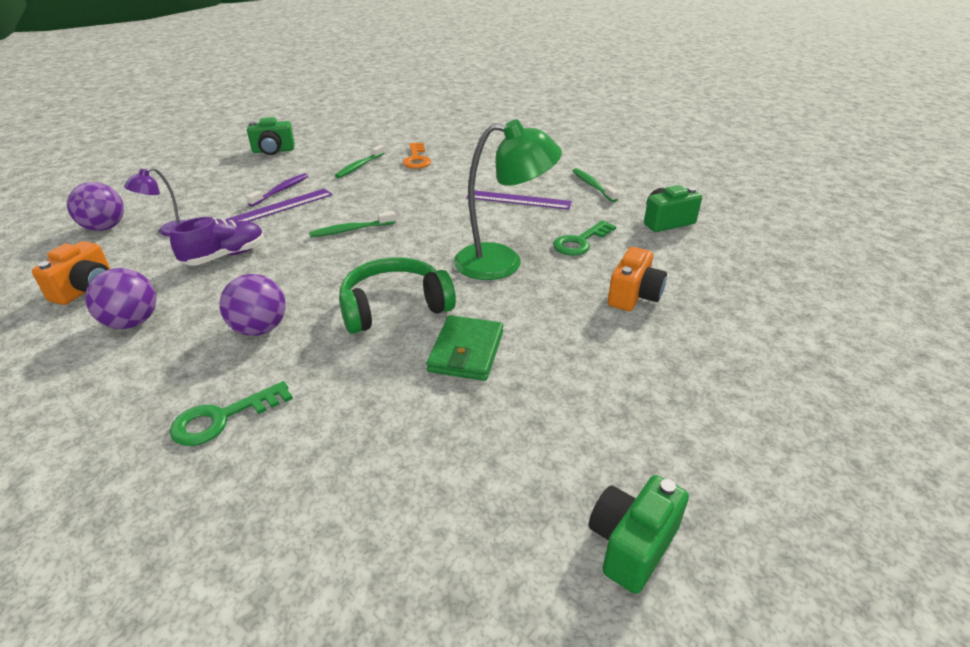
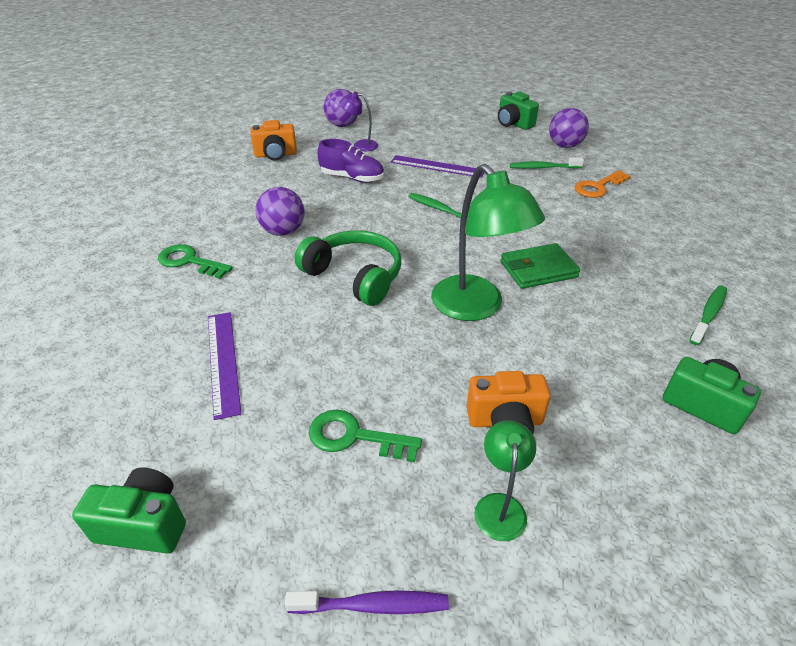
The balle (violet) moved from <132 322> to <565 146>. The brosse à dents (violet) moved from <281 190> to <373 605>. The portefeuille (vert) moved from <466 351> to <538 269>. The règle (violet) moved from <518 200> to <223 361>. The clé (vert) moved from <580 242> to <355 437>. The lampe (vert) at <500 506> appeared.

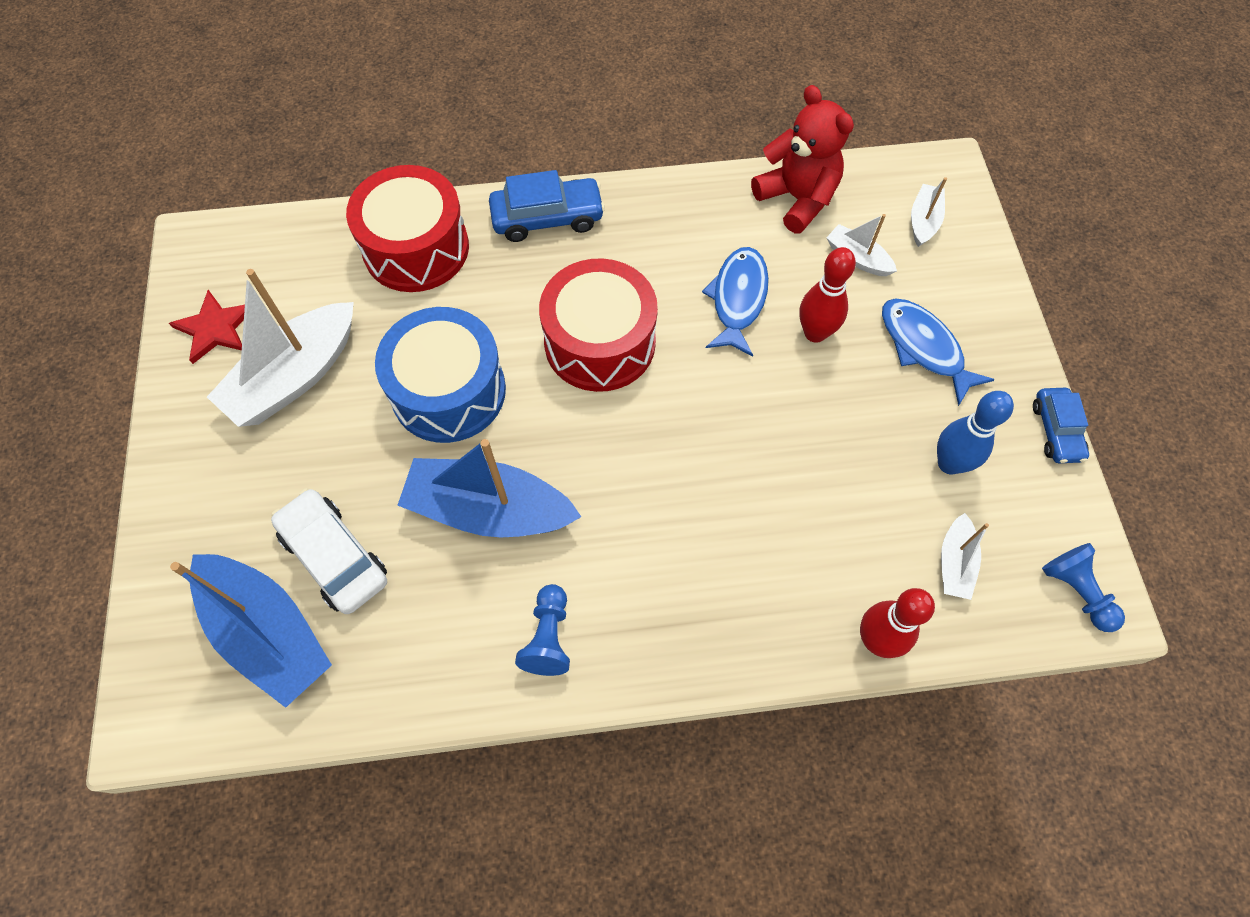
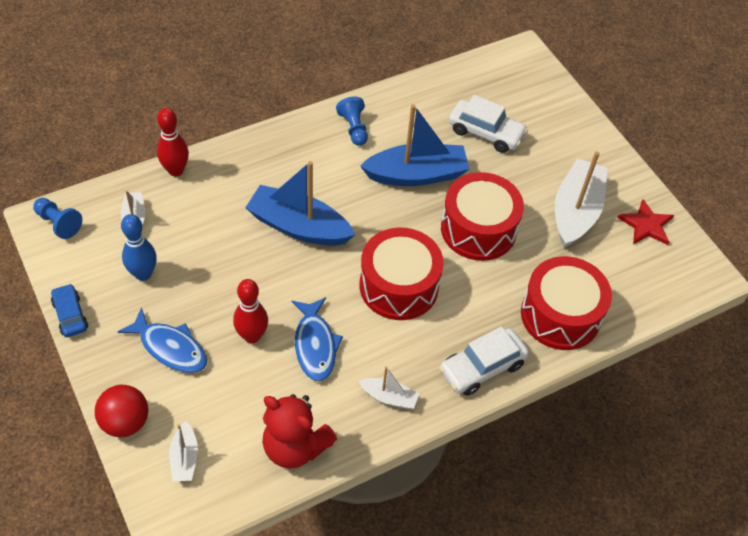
The bateau (bleu) moved from <268 633> to <298 226>. The tambour (bleu) at <448 391> became the tambour (rouge) at <478 229>. The voiture (bleu) at <547 218> became the voiture (blanc) at <482 367>. The bateau (blanc) moved from <857 258> to <389 397>. The balle (rouge) at <125 422> appeared.

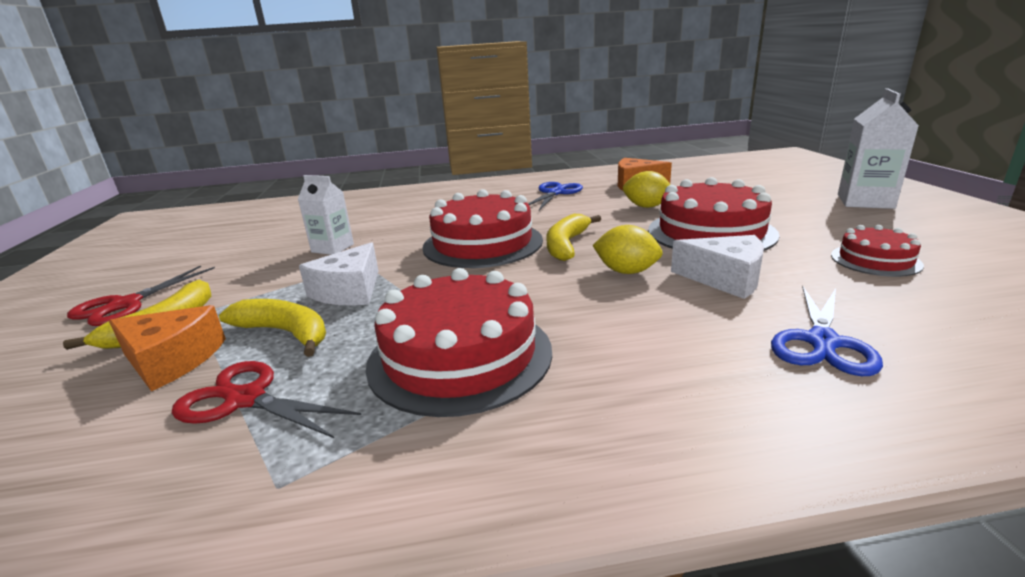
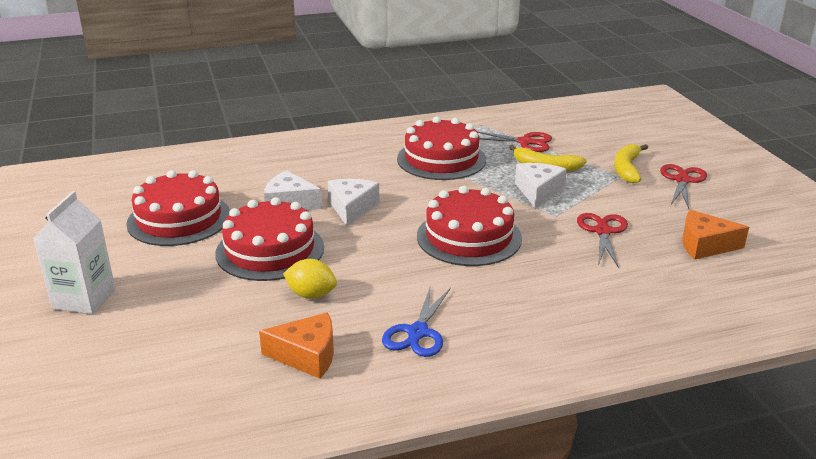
The fromage (orange) moved from <172 360> to <705 245>. The brique de lait (blanc) at <332 248> was replaced by the ciseaux (rouge) at <602 231>. The banane (jaune) at <566 245> disappeared. The citron (jaune) at <626 271> was replaced by the fromage (blanc) at <352 208>. The ciseaux (bleu) at <822 342> disappeared. The gâteau (rouge) at <875 260> changed to 1.87 times the size.

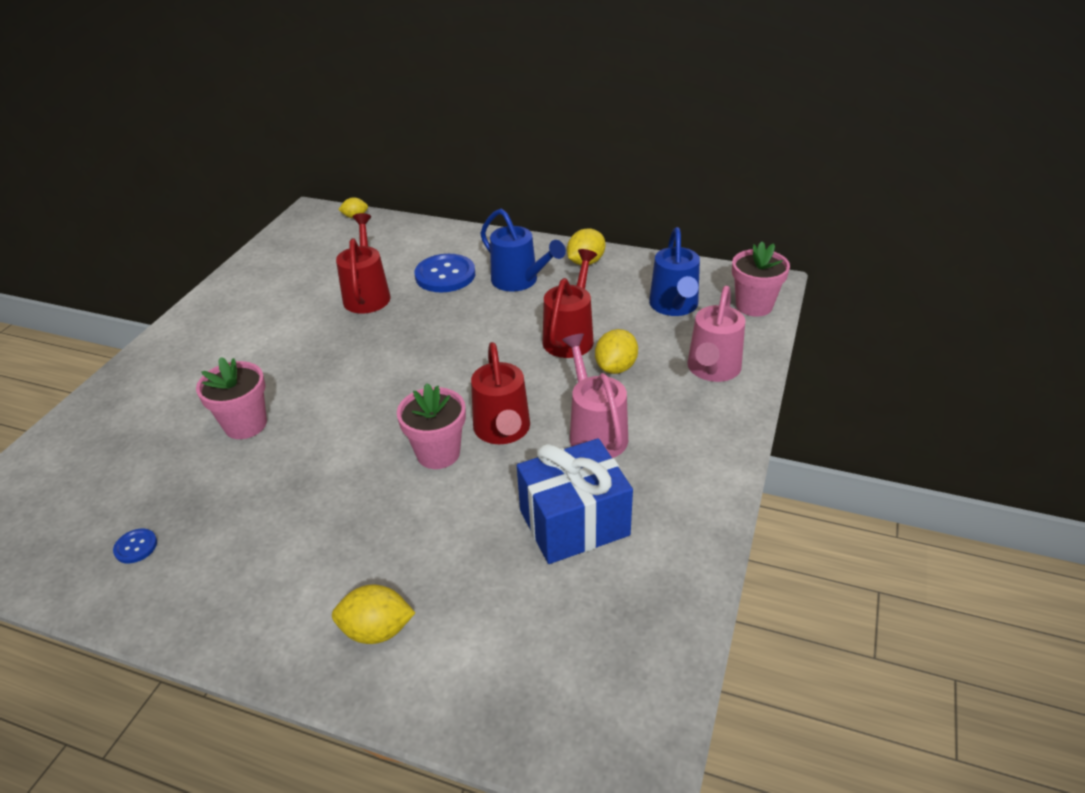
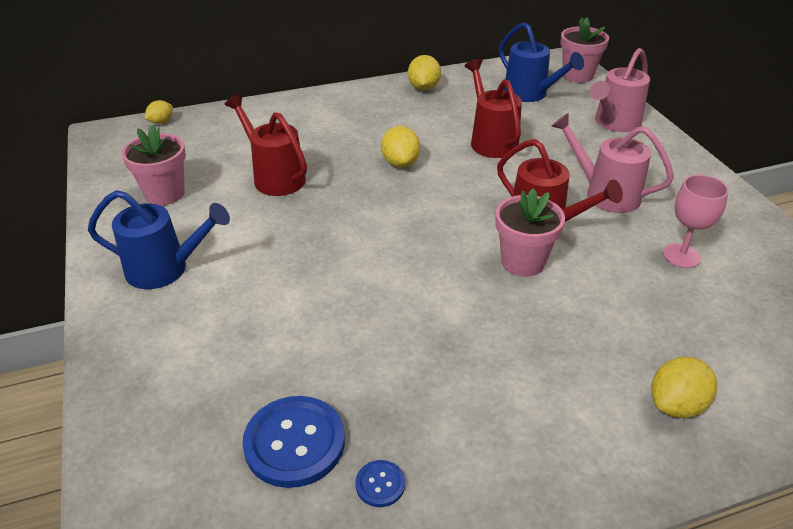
The pot de fleurs (rose) moved from <245 424> to <165 194>. The bouton (bleu) moved from <445 275> to <294 443>. The arrosoir (bleu) moved from <520 281> to <166 269>. The cadeau (bleu) at <574 522> was replaced by the verre à pied (rose) at <681 256>. The citron (jaune) moved from <616 367> to <400 163>. The arrosoir (rose) at <712 370> turned 60 degrees clockwise.

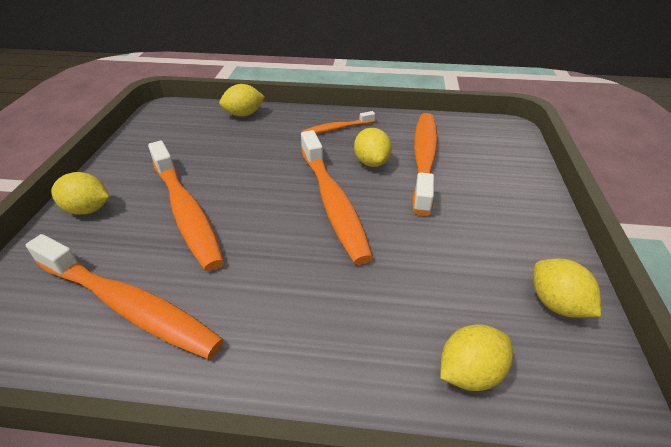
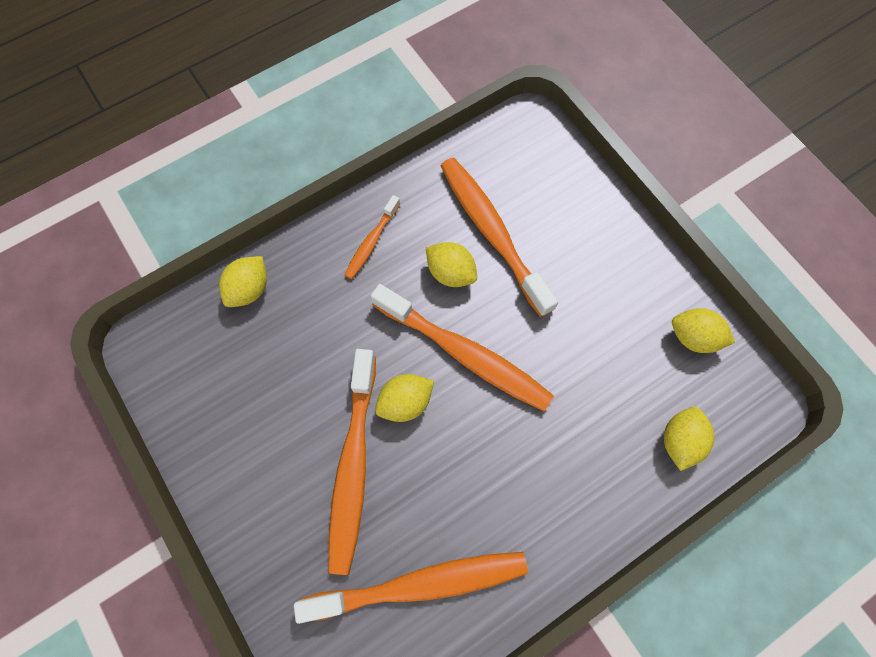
The citron (jaune) moved from <88 209> to <405 402>. The brosse à dents (orange) at <186 212> turned 75 degrees clockwise.

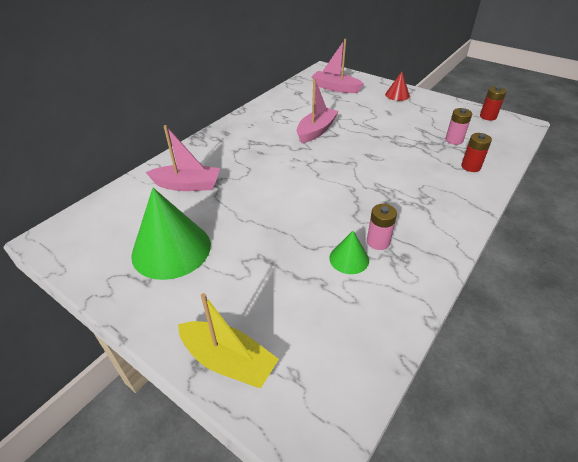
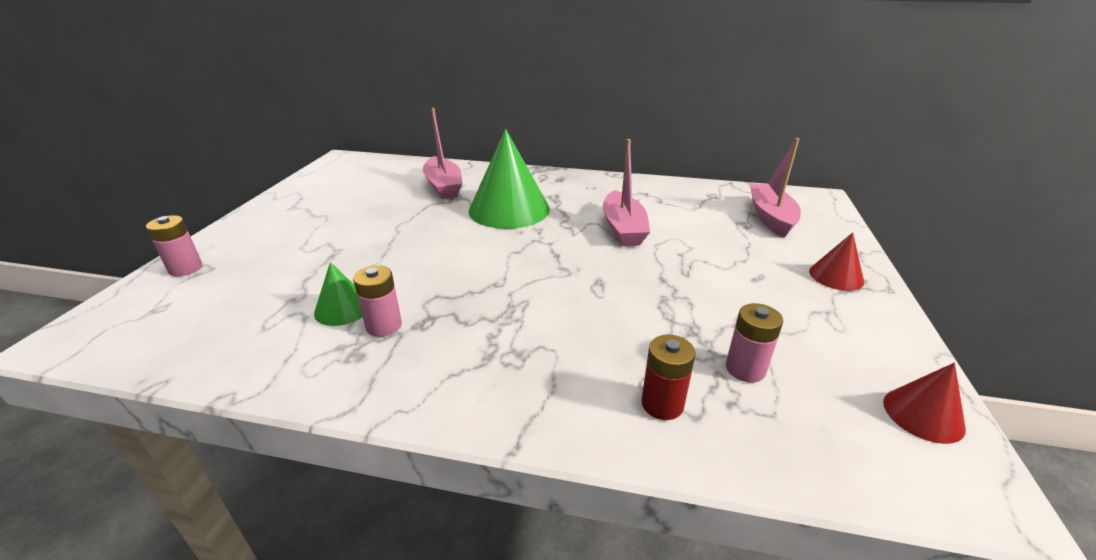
The cône (vert) moved from <171 249> to <509 209>. The bateau (jaune) at <228 361> was replaced by the pile (rose) at <185 268>. The bateau (rose) at <316 131> turned 75 degrees clockwise. The pile (rouge) at <488 116> was replaced by the cône (rouge) at <923 414>.

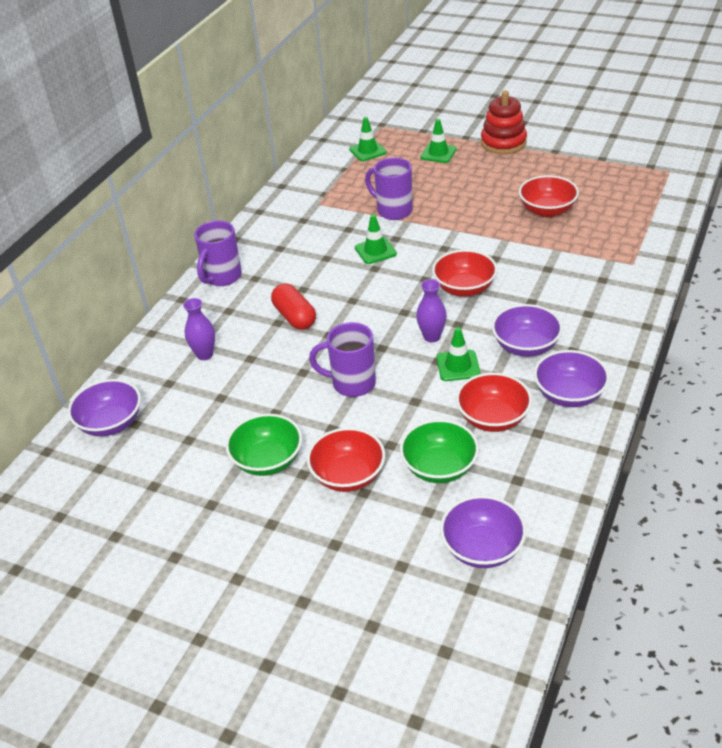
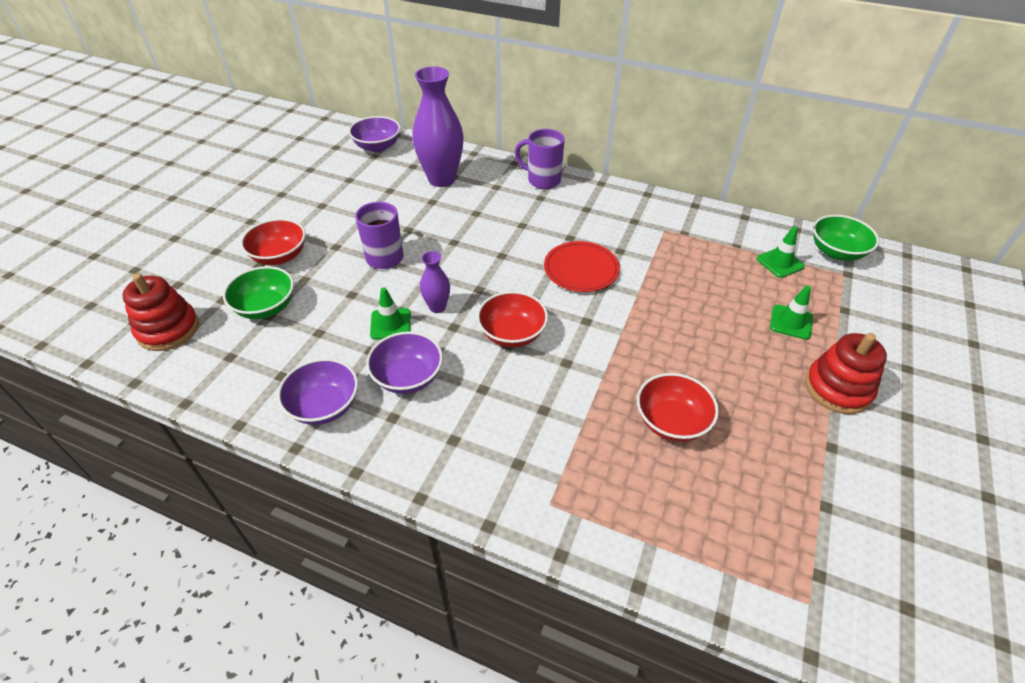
The vase (violet) at <204 354> changed to 2.05 times the size. The bol (vert) moved from <267 460> to <836 252>. The gélule (rouge) at <294 317> disappeared. The cône de chantier (vert) at <375 251> was replaced by the assiette (rouge) at <581 269>. The tasse (violet) at <393 210> disappeared. The bol (violet) at <482 548> was replaced by the jouet à empiler (rouge) at <168 329>. The bol (rouge) at <493 418> disappeared.

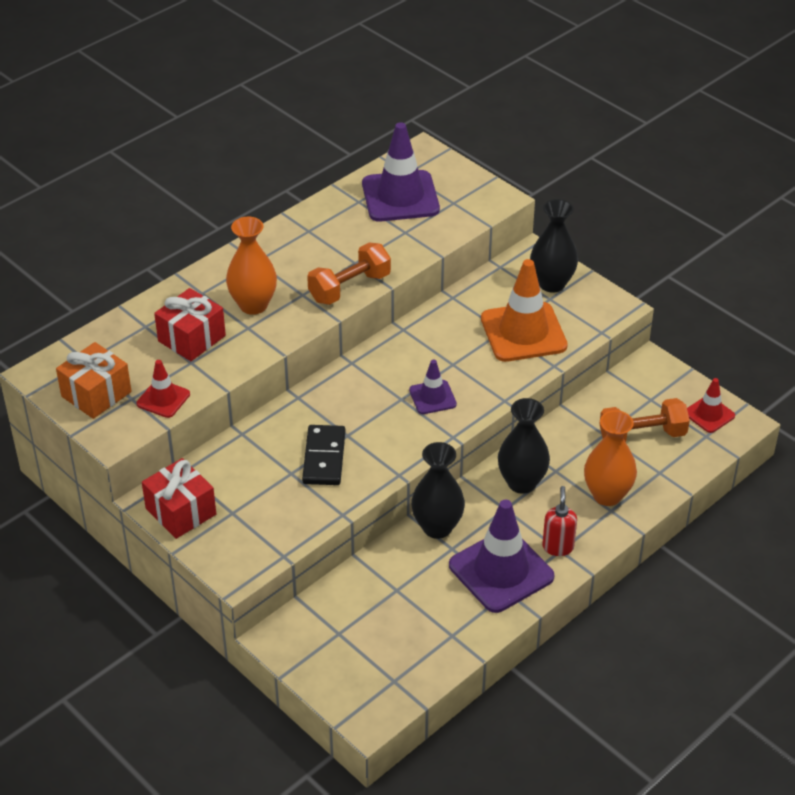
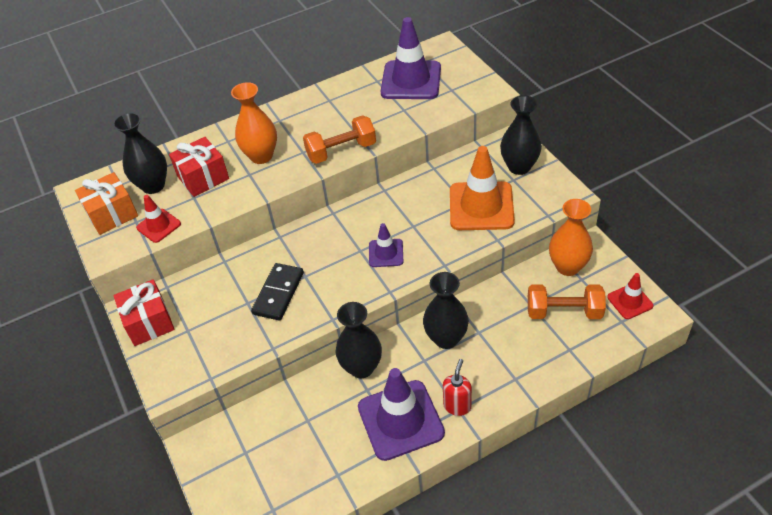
The vase (orange) moved from <607 495> to <567 267>. The vase (noir) at <153 185> appeared.

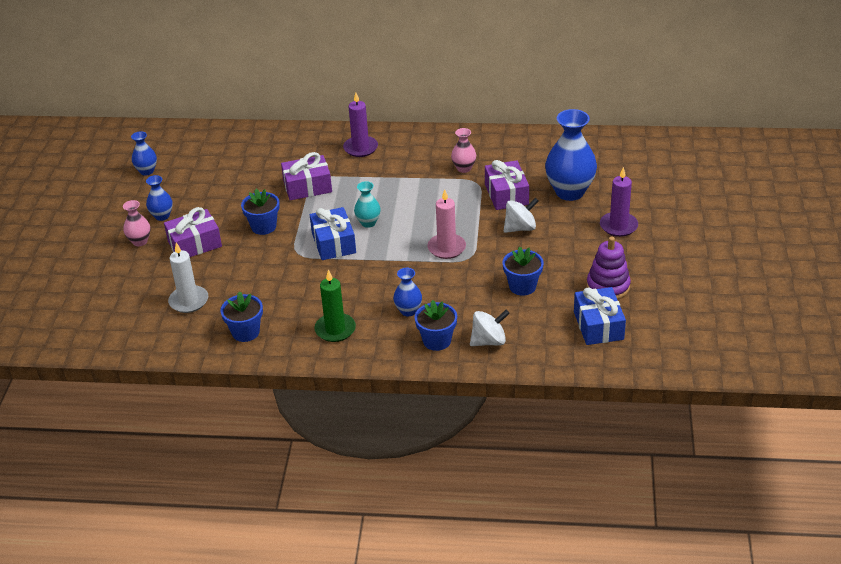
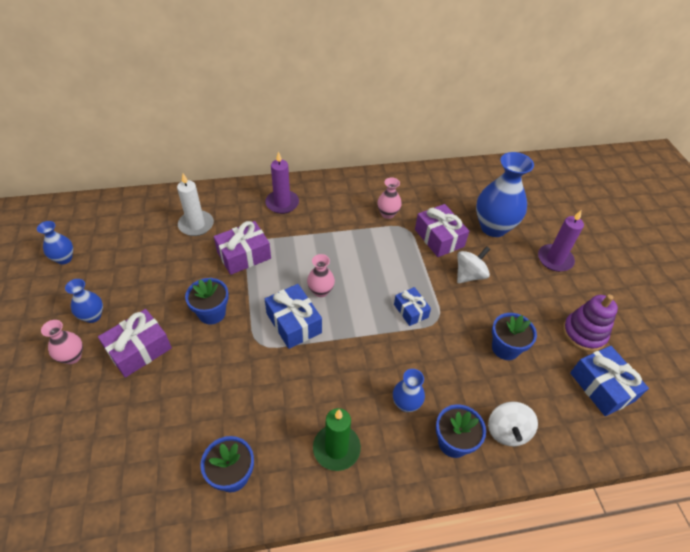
The bougie (blanc) moved from <189 301> to <196 225>. The vase (turquoise) at <368 223> became the vase (rose) at <320 291>. The bougie (rose) at <446 248> was replaced by the cadeau (bleu) at <411 311>. The toupie (blanc) at <489 341> turned 135 degrees clockwise.

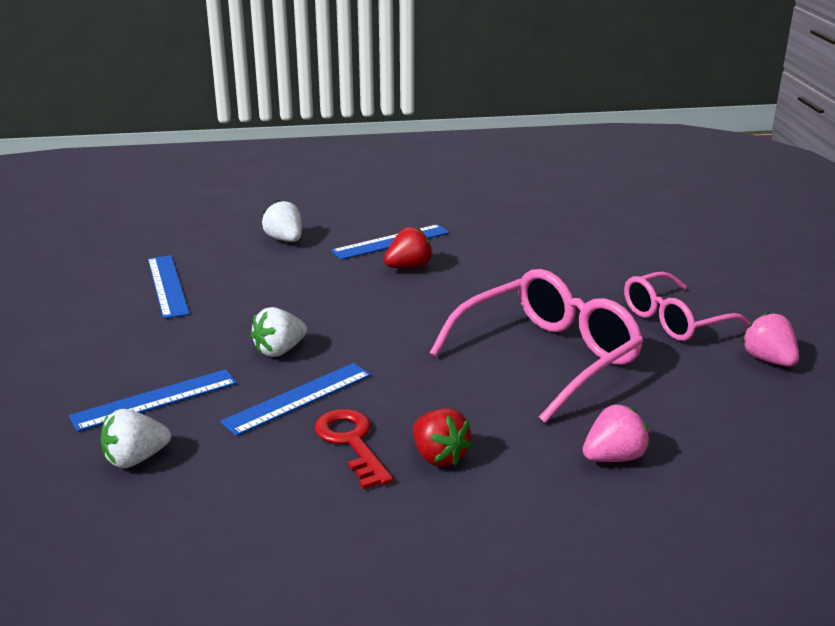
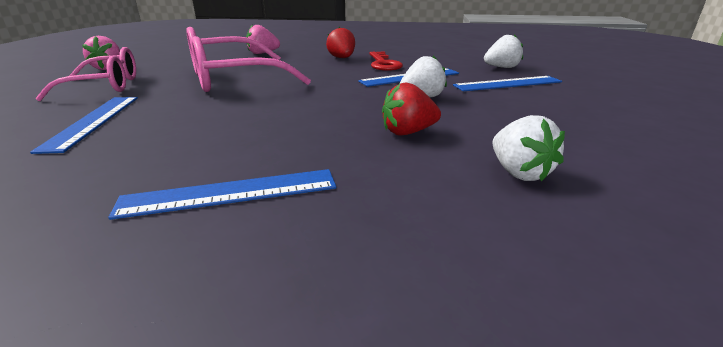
The règle (bleu) moved from <167 286> to <93 121>. The fraise (blanc) moved from <285 239> to <519 172>. The fraise (rouge) moved from <408 267> to <408 132>.

